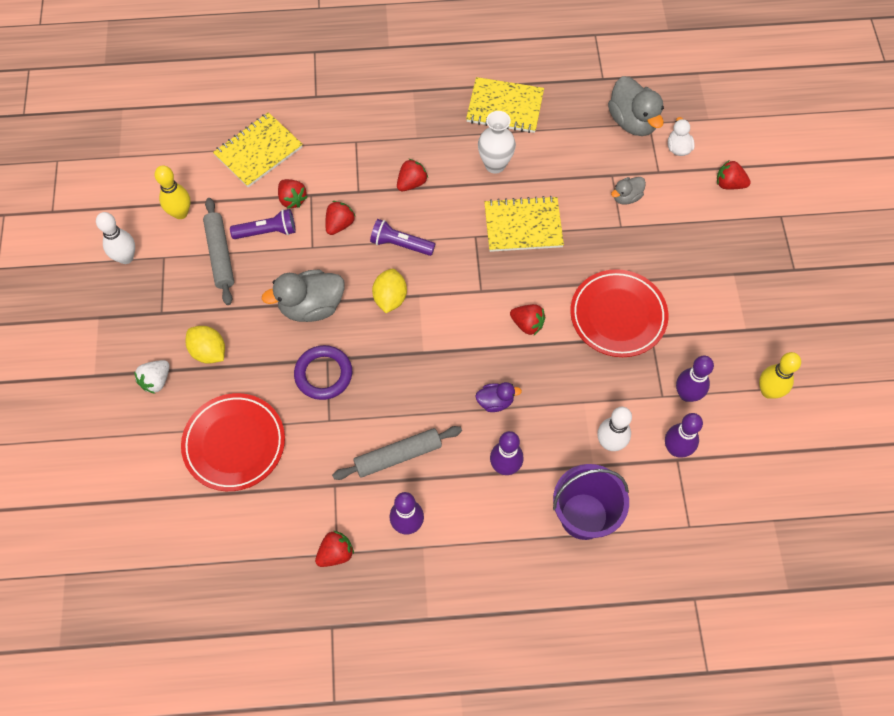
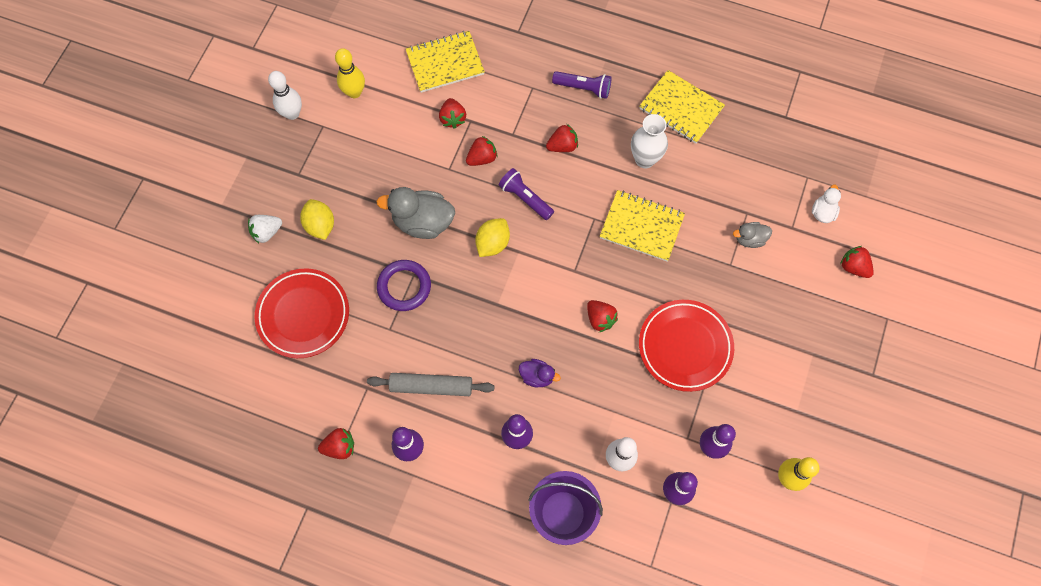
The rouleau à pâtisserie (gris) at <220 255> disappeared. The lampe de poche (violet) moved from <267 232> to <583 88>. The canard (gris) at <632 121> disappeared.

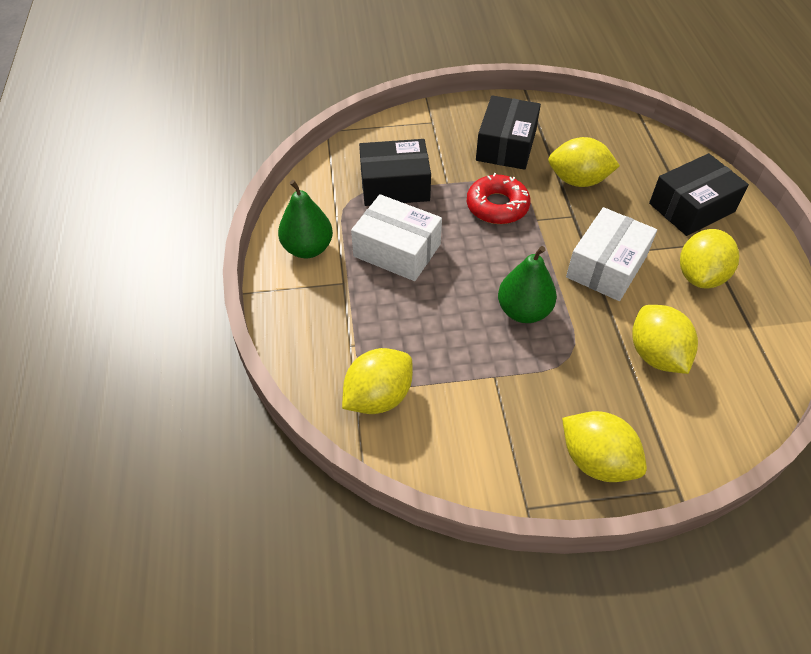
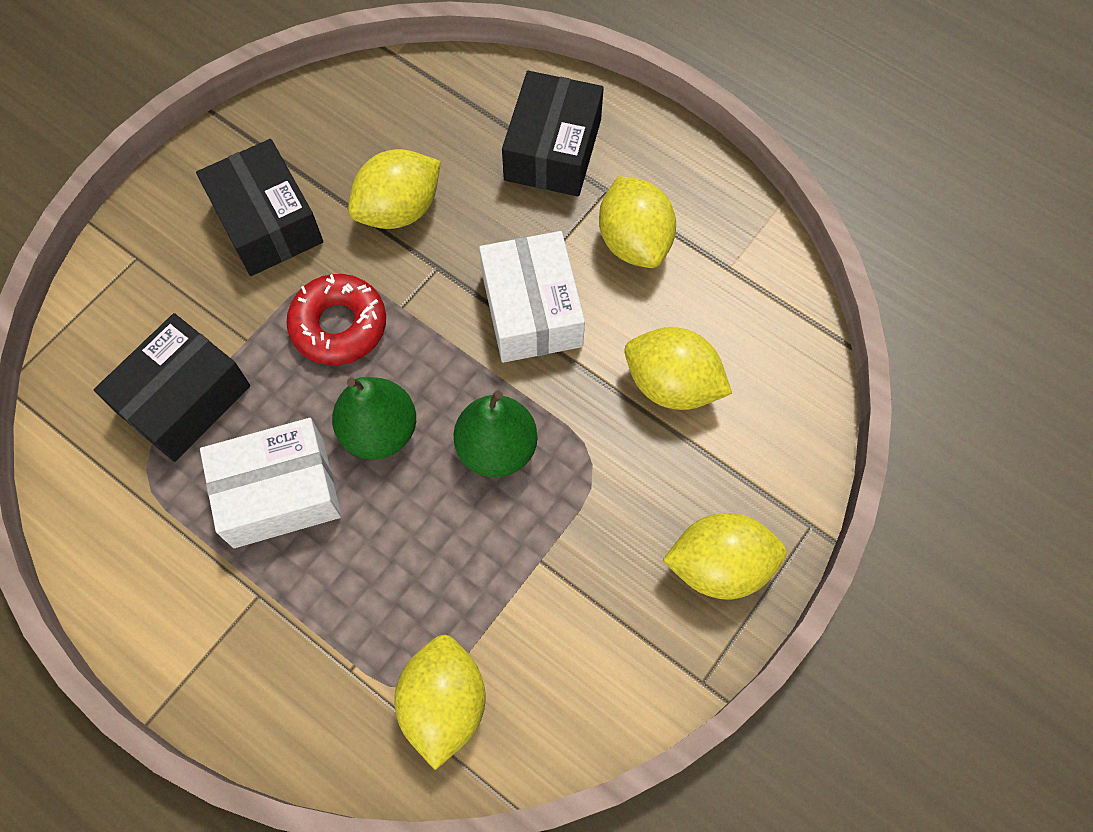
The poire (vert) moved from <308 248> to <379 431>.

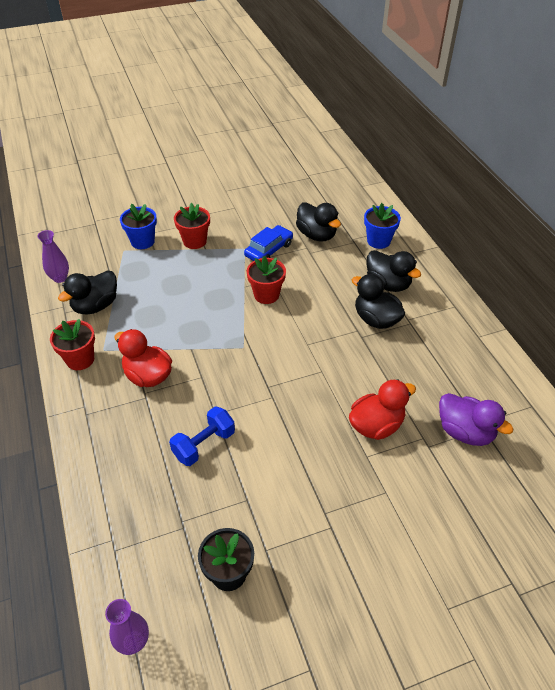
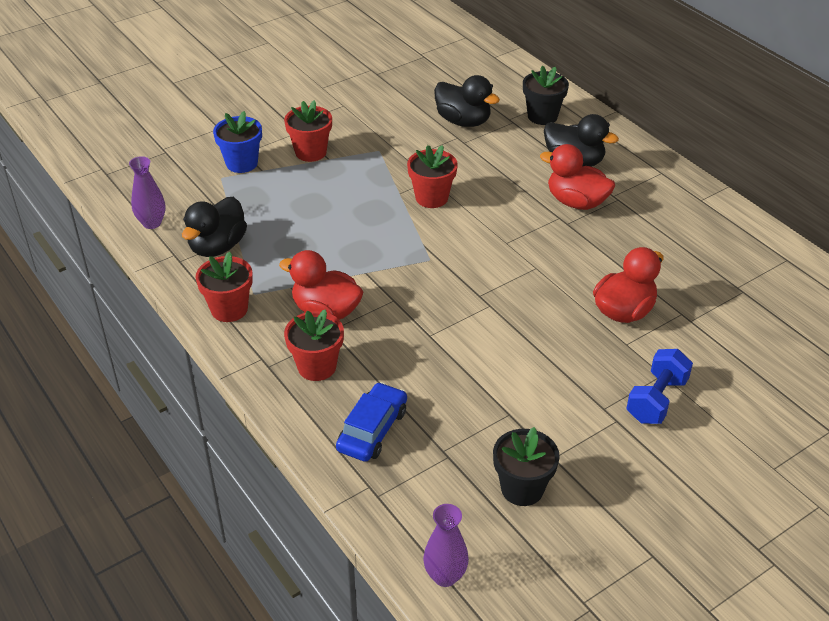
The haltère (bleu) moved from <204 444> to <656 400>. The voiture (bleu) moved from <269 250> to <372 430>. The canard (noir) at <376 319> became the canard (rouge) at <576 202>. The pot de fleurs (bleu) at <378 241> became the pot de fleurs (noir) at <542 116>. The canard (violet) at <465 432> disappeared. The pot de fleurs (rouge) at <317 367> appeared.

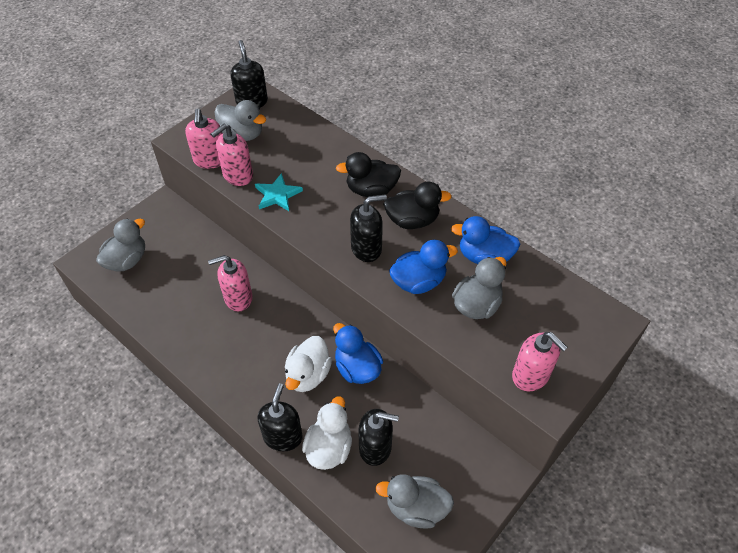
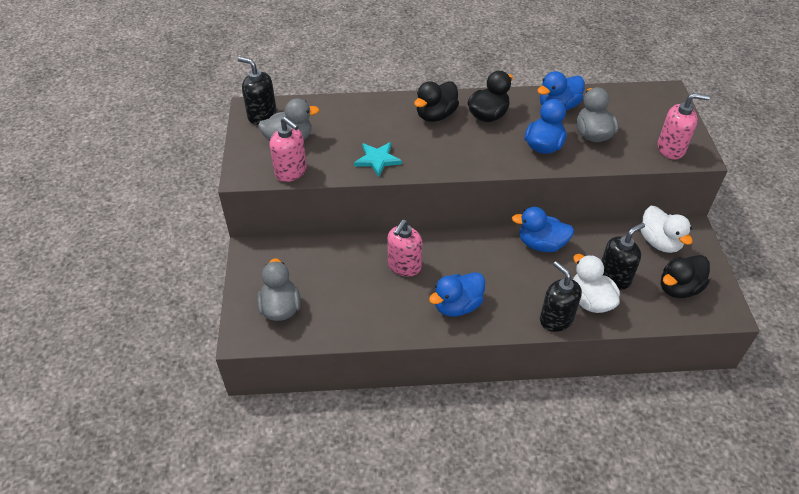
The distributeur de savon (rose) at <237 175> disappeared. The canard (blanc) moved from <308 375> to <659 242>. The distributeur de savon (noir) at <366 248> disappeared. The canard (gris) at <416 508> became the canard (noir) at <679 288>. The canard (bleu) at <457 306> appeared.

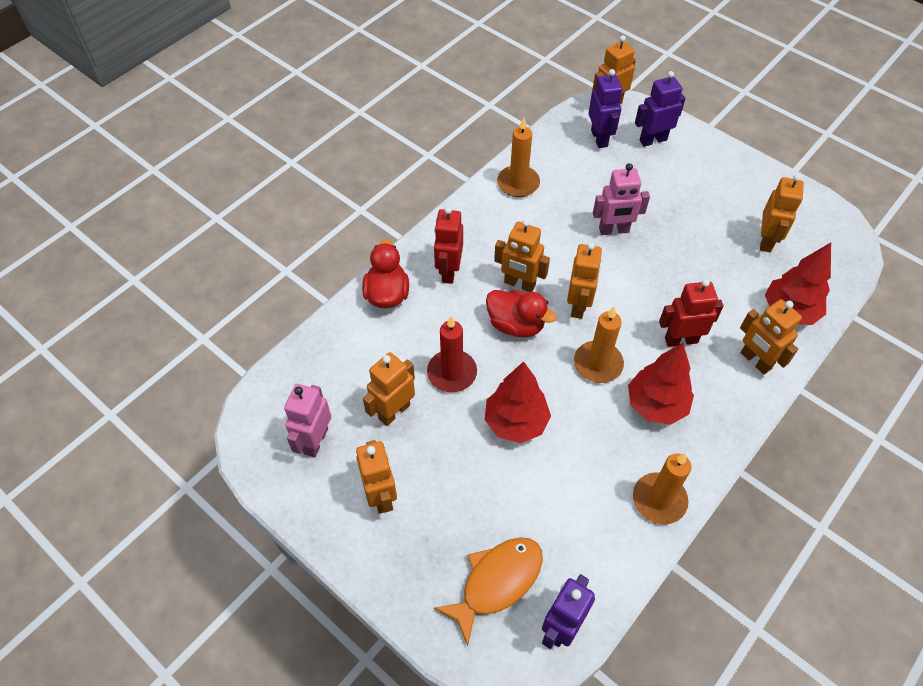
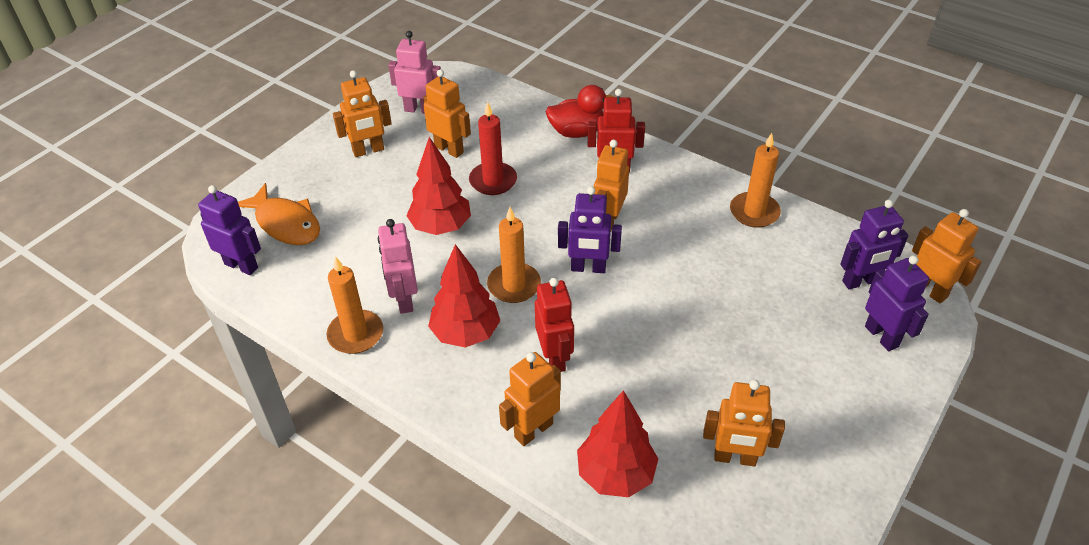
The canard (rouge) at <516 325> disappeared. The robot (orange) at <578 306> became the robot (violet) at <588 268>. The robot (rose) moved from <614 230> to <404 300>.

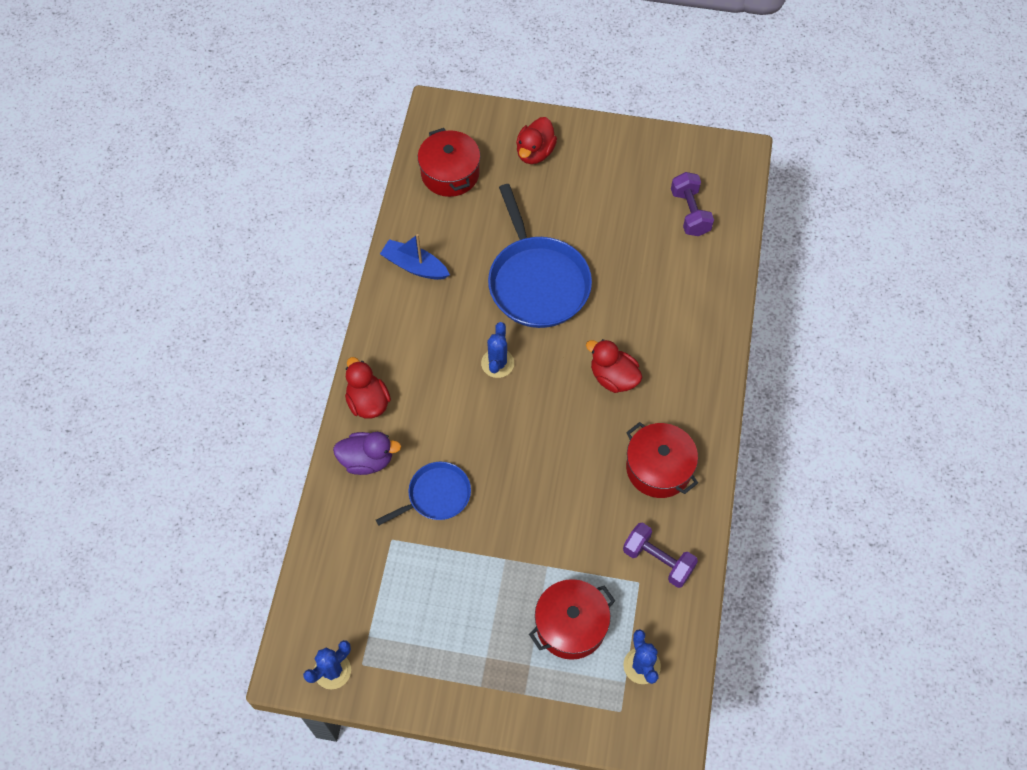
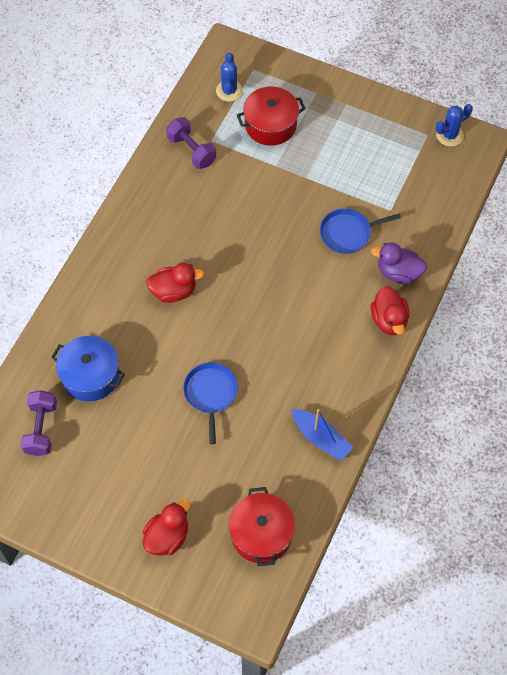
The cactus (bleu) at <497 363> disappeared. The poêle (bleu) at <537 282> changed to 0.56 times the size. The canard (rouge) at <613 377> turned 60 degrees counterclockwise. The marmite (rouge) at <658 468> disappeared. The marmite (bleu) at <90 375> appeared.

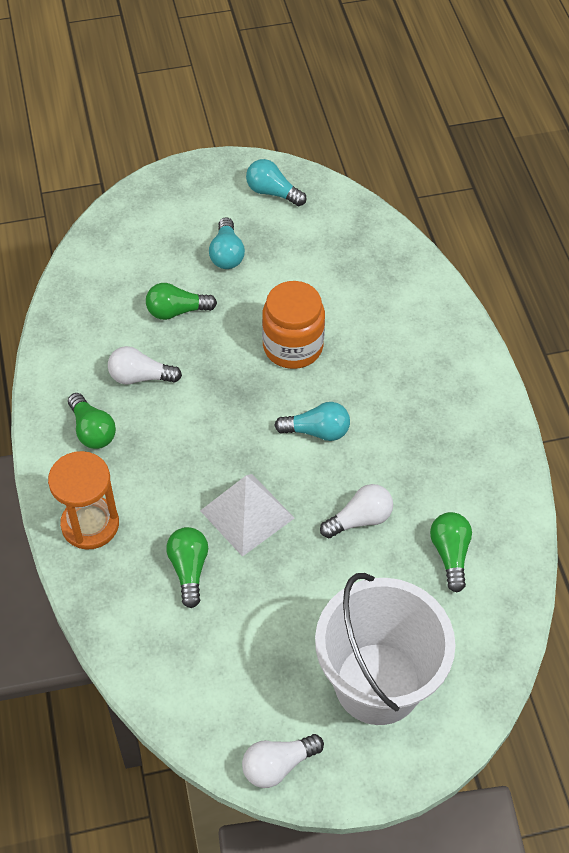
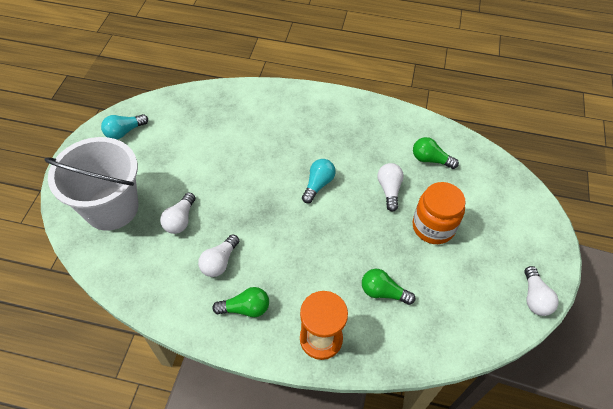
The ampoule (vert) at <177 311> became the ampoule (blanc) at <180 220>. The pyramide (blanc) at <247 514> disappeared. The ampoule (turquoise) at <227 254> disappeared. The bocal (orange) moved from <293 346> to <433 227>. The seau (blanc) moved from <377 683> to <111 208>.

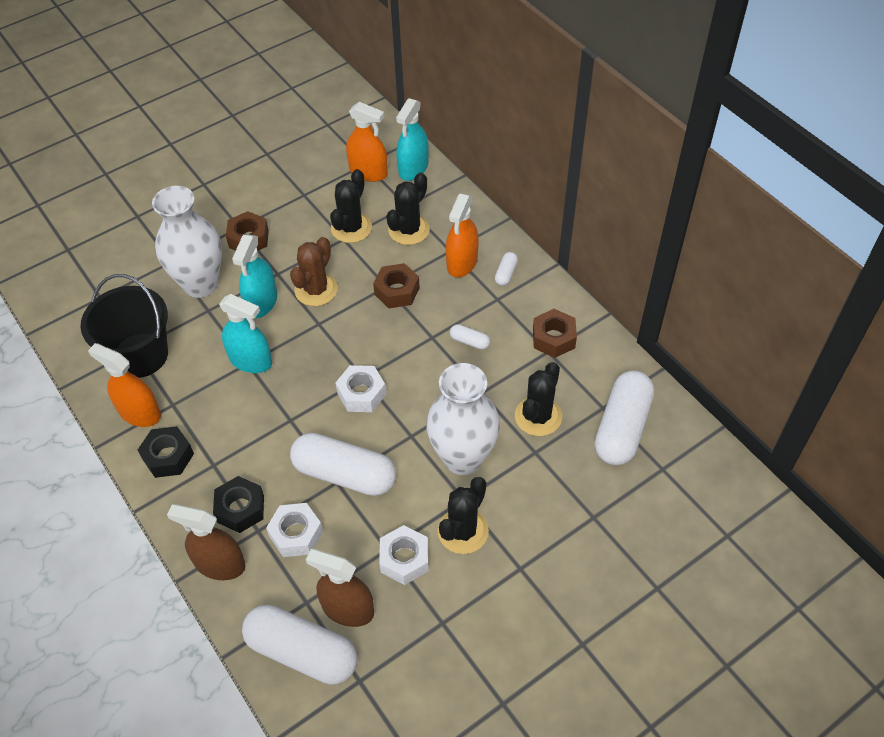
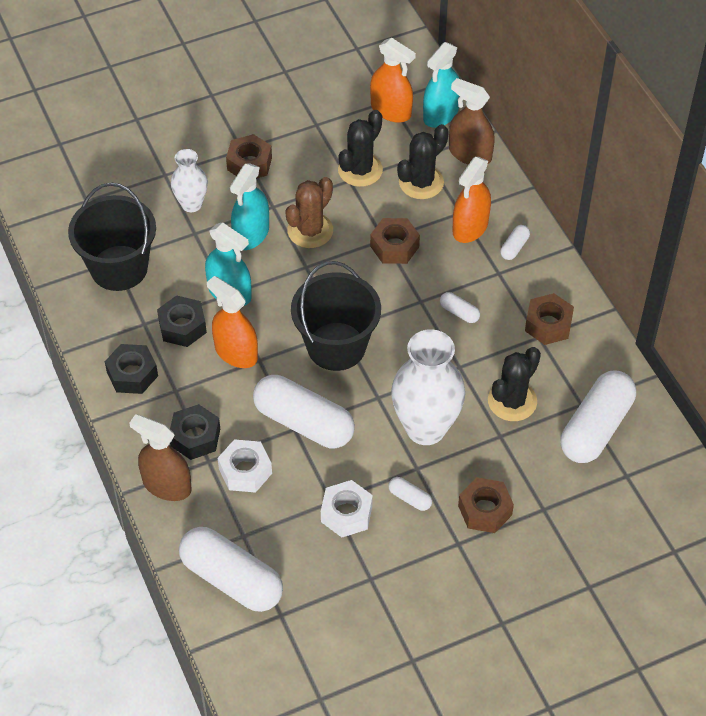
The vaporisateur (orange) moved from <139 413> to <236 352>. The vase (blanc) at <201 284> changed to 0.56 times the size. The vaporisateur (marron) moved from <347 609> to <470 154>. The écrou (blanc) at <361 394> was replaced by the seau (noir) at <336 346>. The cactus (noir) at <463 531> was replaced by the gélule (blanc) at <410 498>. The écrou (noir) at <182 327> appeared. The écrou (marron) at <485 510> appeared.

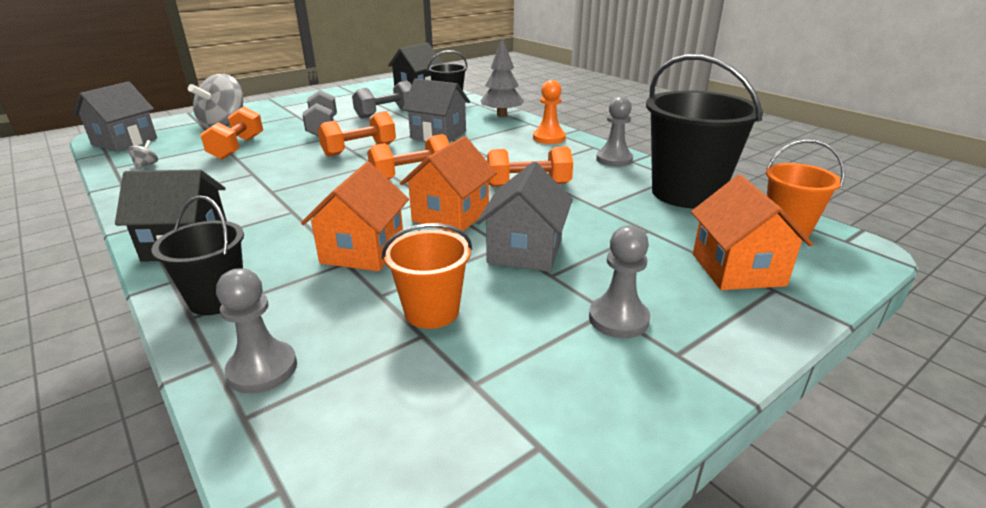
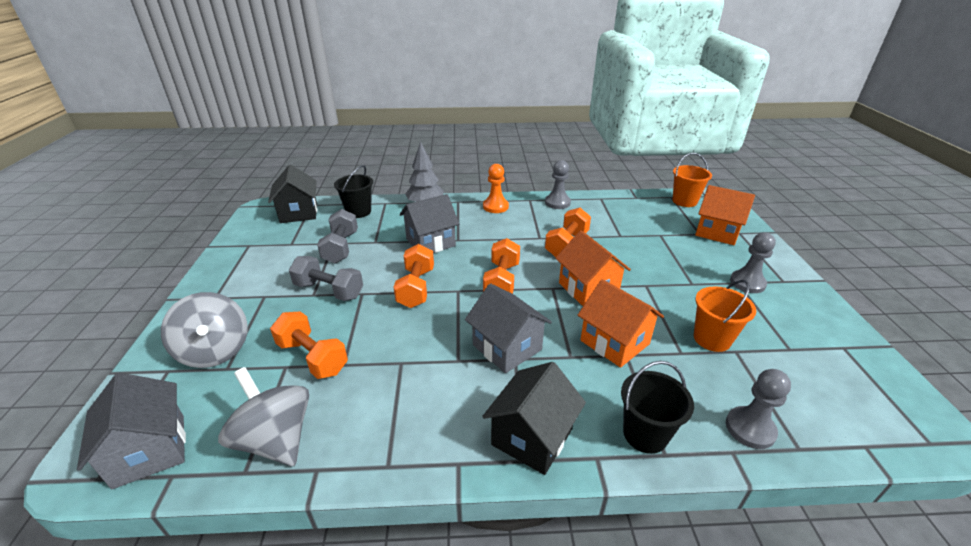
The toupie (gris) at <146 165> changed to 2.49 times the size. The maison (gris) moved from <525 251> to <507 347>. The seau (noir) at <686 193> disappeared.

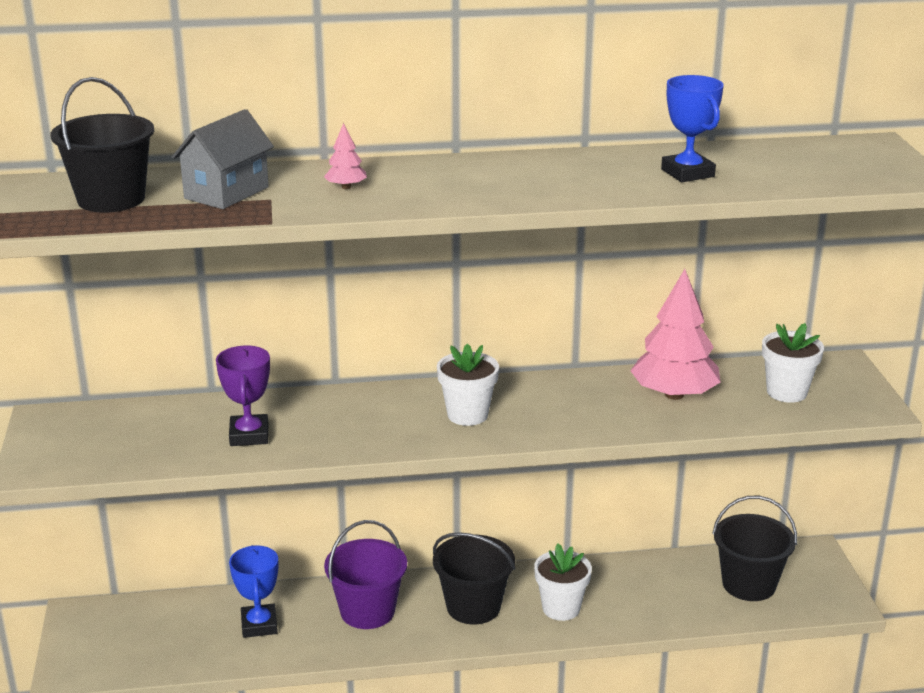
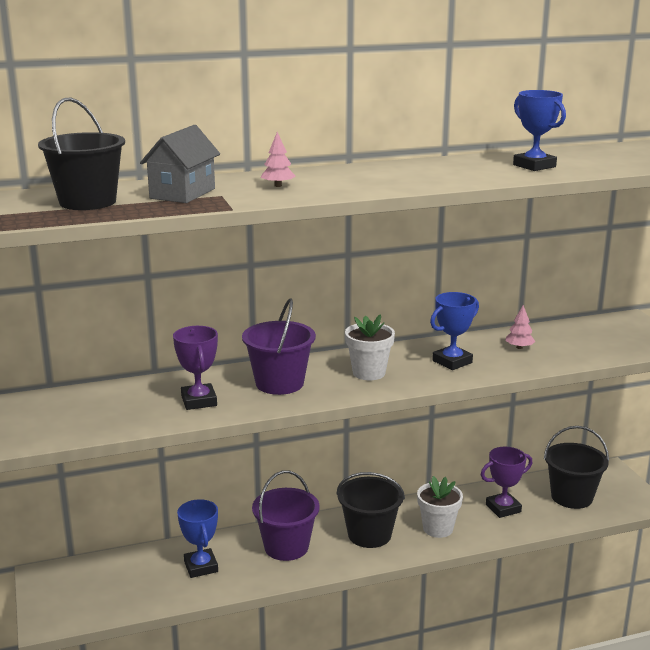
The arbre (rose) at <674 394> changed to 0.43 times the size. The pot de fleurs (blanc) at <786 392> disappeared. The seau (violet) at <279 383> appeared. The trophée (bleu) at <452 362> appeared. The trophée (violet) at <503 508> appeared.

